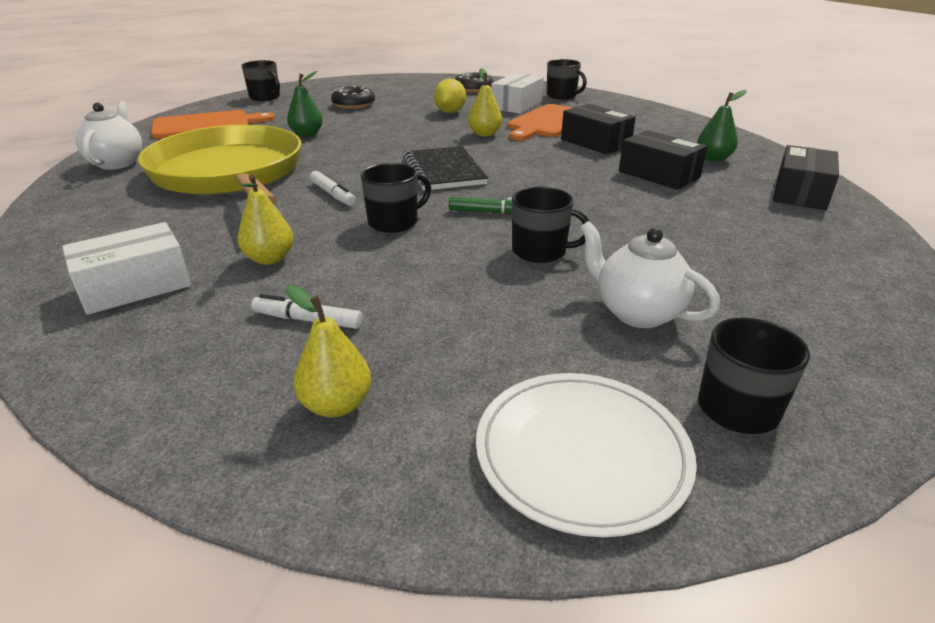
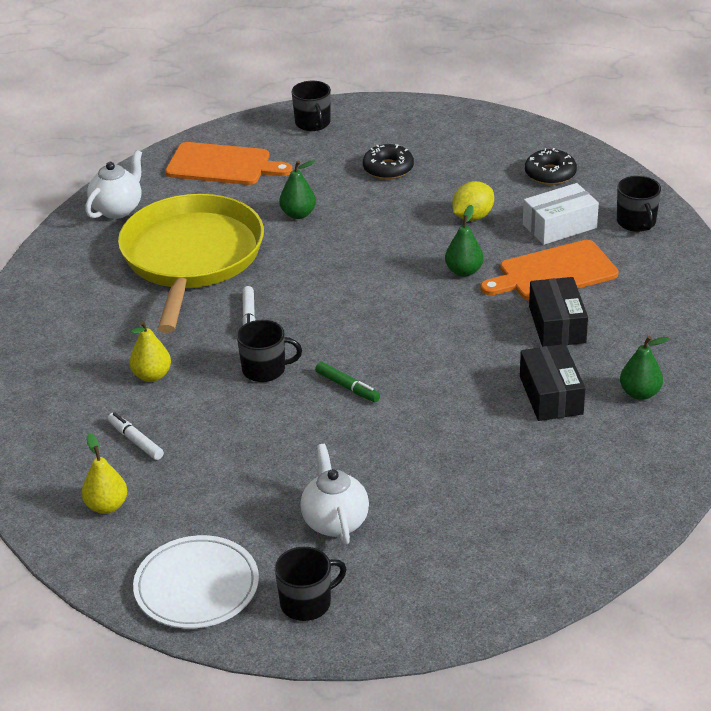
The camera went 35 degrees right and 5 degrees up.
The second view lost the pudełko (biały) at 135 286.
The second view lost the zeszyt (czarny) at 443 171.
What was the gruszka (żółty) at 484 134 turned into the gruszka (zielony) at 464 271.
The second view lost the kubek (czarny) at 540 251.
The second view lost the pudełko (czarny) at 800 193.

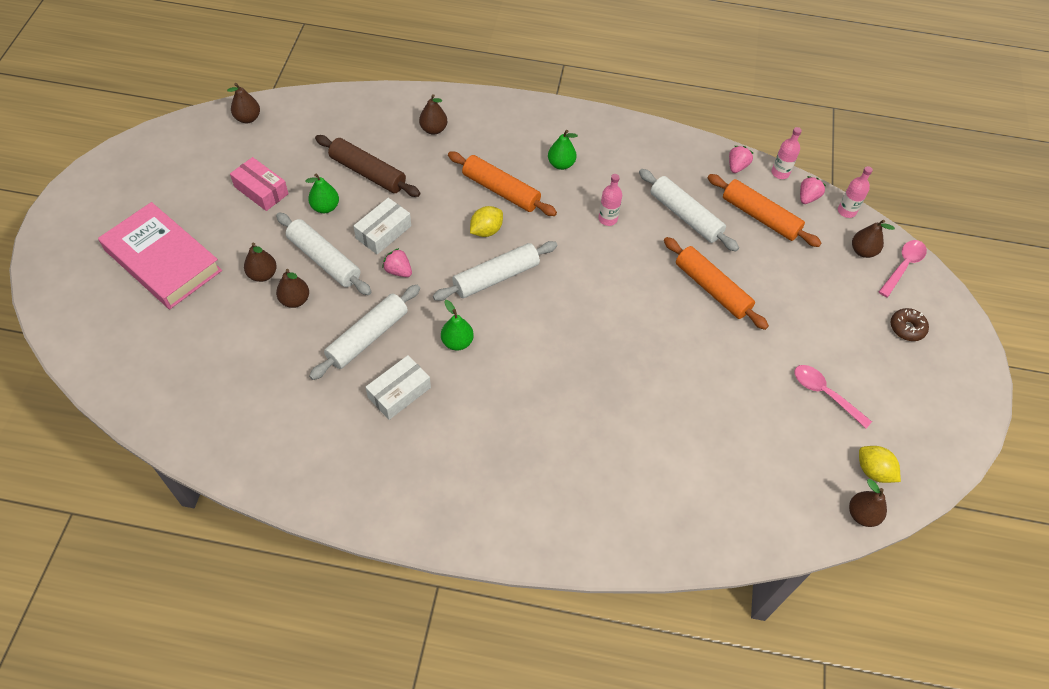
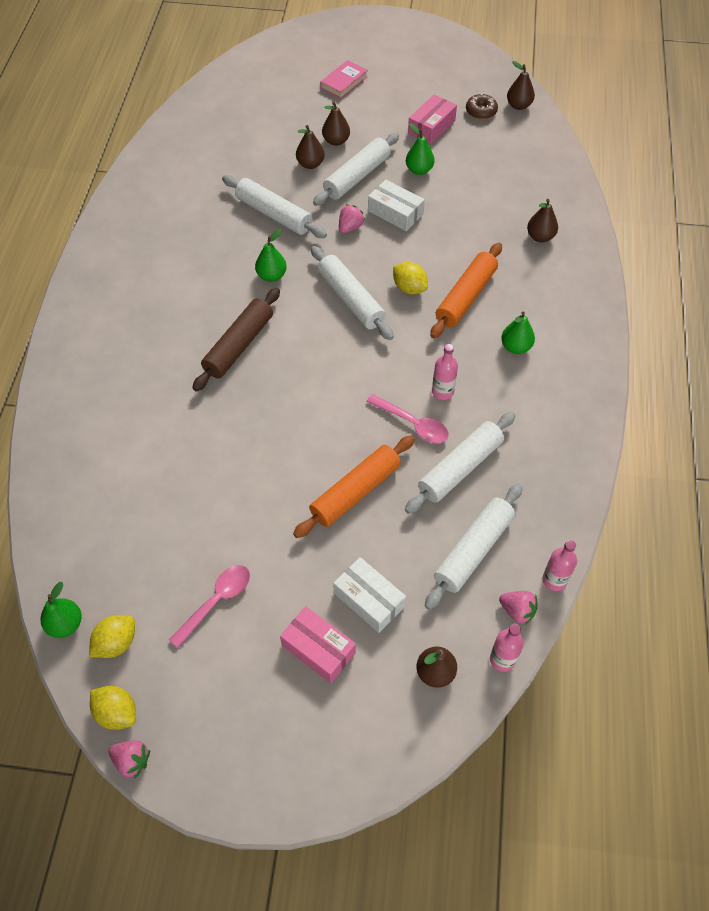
The camera went 90 degrees right and 0 degrees up.
The size of the książka (różowy) at 163 260 changed by a factor of 0.48.
The wałek do ciasta (brązowy) ended up elsewhere, having gone from 368 173 to 238 345.
The pudełko (biały) ended up elsewhere, having gone from 399 392 to 369 599.
What was the wałek do ciasta (pomarańczowy) at 760 216 turned into the wałek do ciasta (biały) at 474 550.
The truskawka (różowy) ended up elsewhere, having gone from 737 166 to 132 761.
What was the gruszka (brązowy) at 862 514 turned into the gruszka (zielony) at 65 624.
The łyżka (różowy) ended up elsewhere, having gone from 903 266 to 412 424.
The donut (brązowy) ended up elsewhere, having gone from 907 328 to 481 111.
The second view gained the cytryna (żółty) at 117 713.
The second view gained the pudełko (różowy) at 318 649.

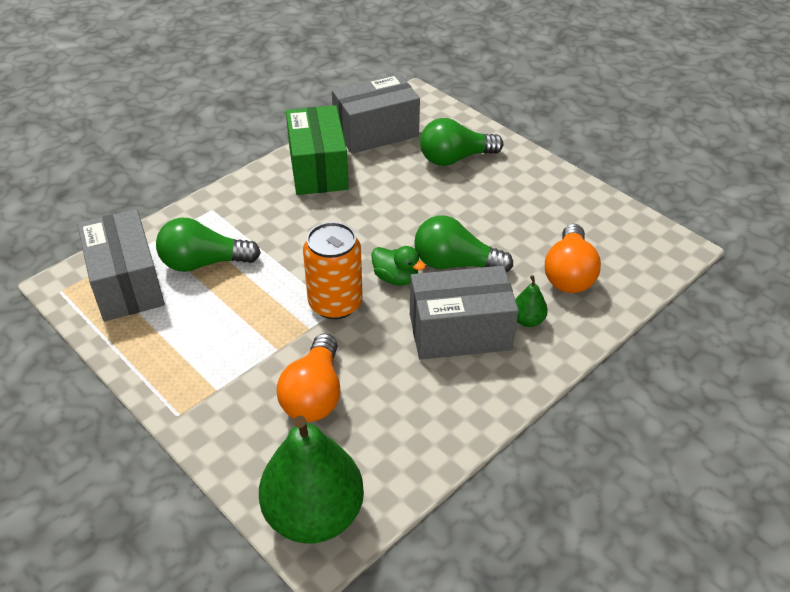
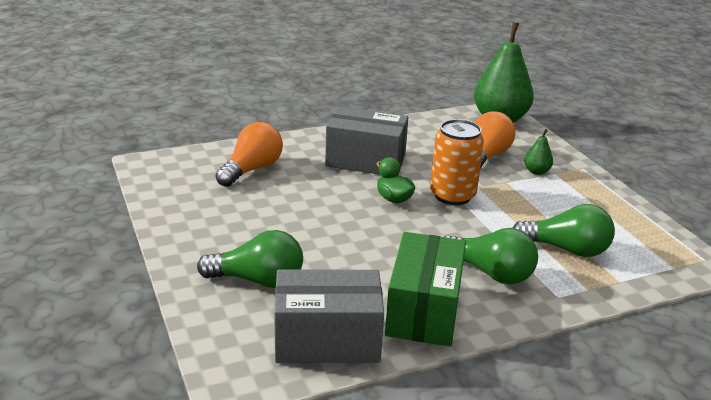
The camera went 160 degrees left and 15 degrees down.
The second view lost the pudełko (szary) at 126 284.
The żarówka (zielony) ended up elsewhere, having gone from 455 264 to 490 273.
The gruszka (zielony) ended up elsewhere, having gone from 527 320 to 536 171.

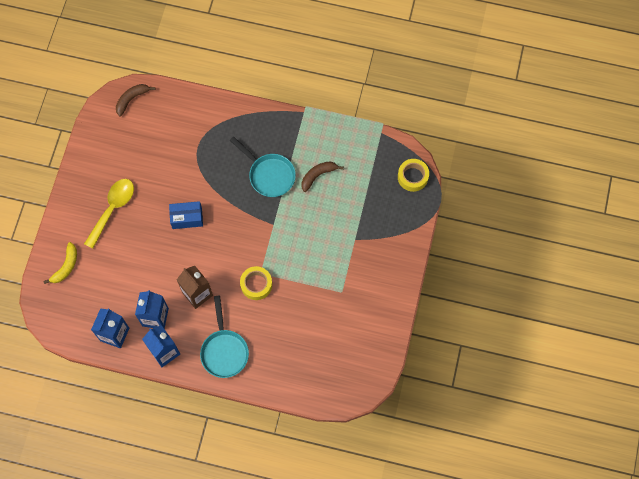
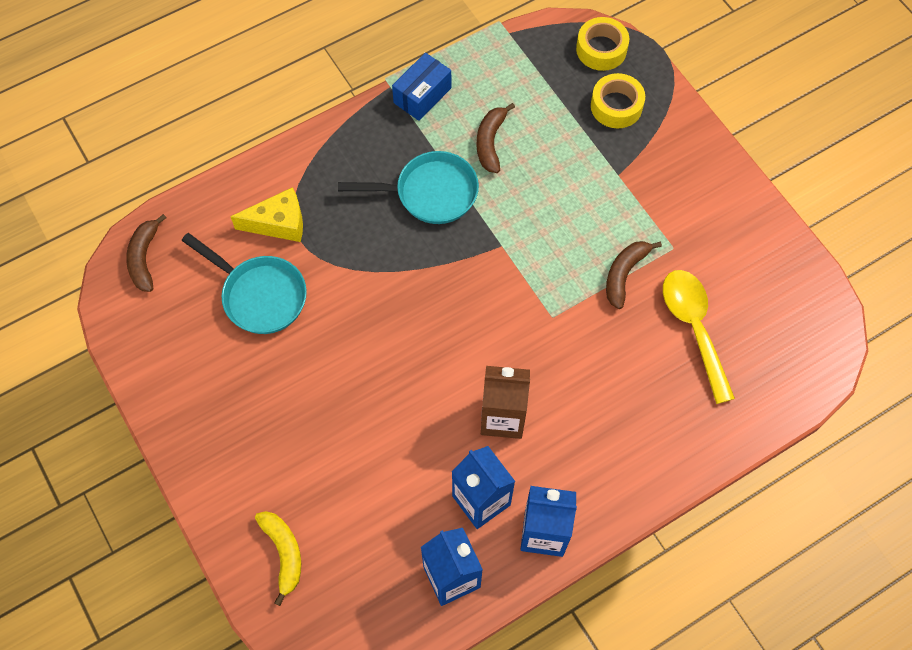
The camera went 45 degrees left and 5 degrees down.
The łyżka (żółty) ended up elsewhere, having gone from 112 209 to 693 328.
The pudełko (niebieski) ended up elsewhere, having gone from 187 218 to 422 95.
The patelnia (turkusowy) ended up elsewhere, having gone from 224 351 to 260 295.
The taśma klejąca (żółty) ended up elsewhere, having gone from 256 284 to 616 106.
The second view gained the ser (żółty) at 279 223.
The second view gained the banan (brązowy) at 624 274.

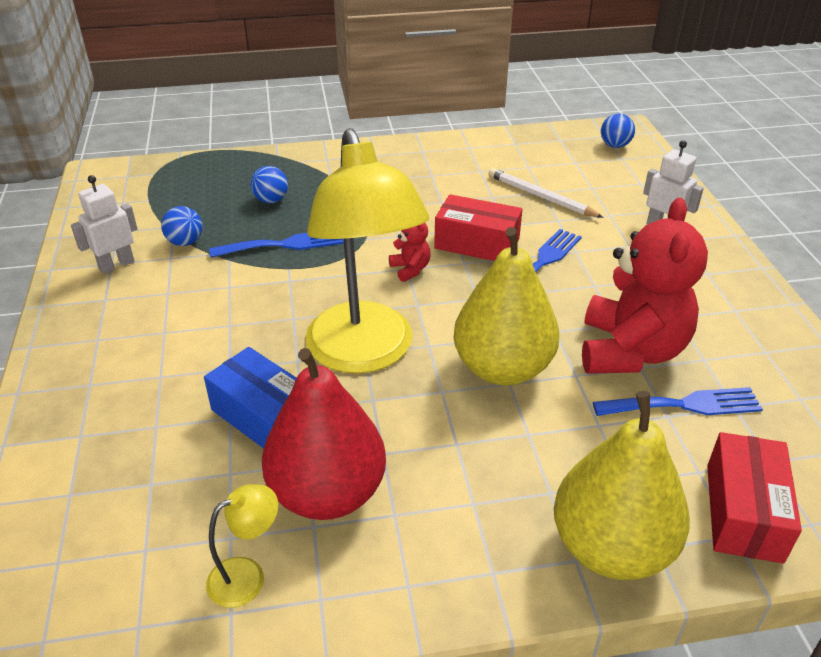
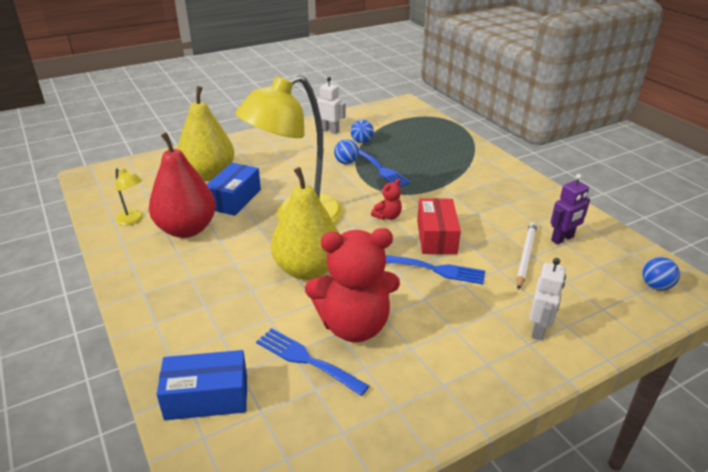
The camera went 70 degrees right and 5 degrees down.
The piłka (niebieski) ended up elsewhere, having gone from 271 200 to 346 162.
The gruszka (żółty) ended up elsewhere, having gone from 611 548 to 209 175.
The widelec (niebieski) at 684 405 ended up facing another way, 150 degrees clockwise from before.
What was the pudełko (czerwony) at 743 512 turned into the pudełko (niebieski) at 207 397.
The second view gained the robot (fioletowy) at 562 239.

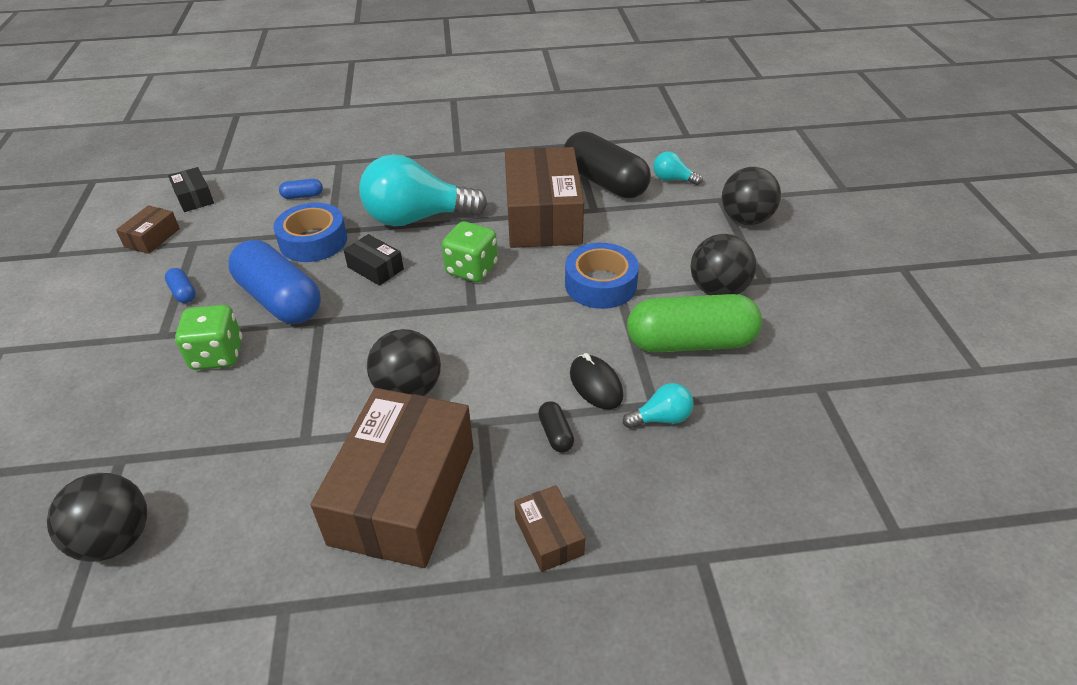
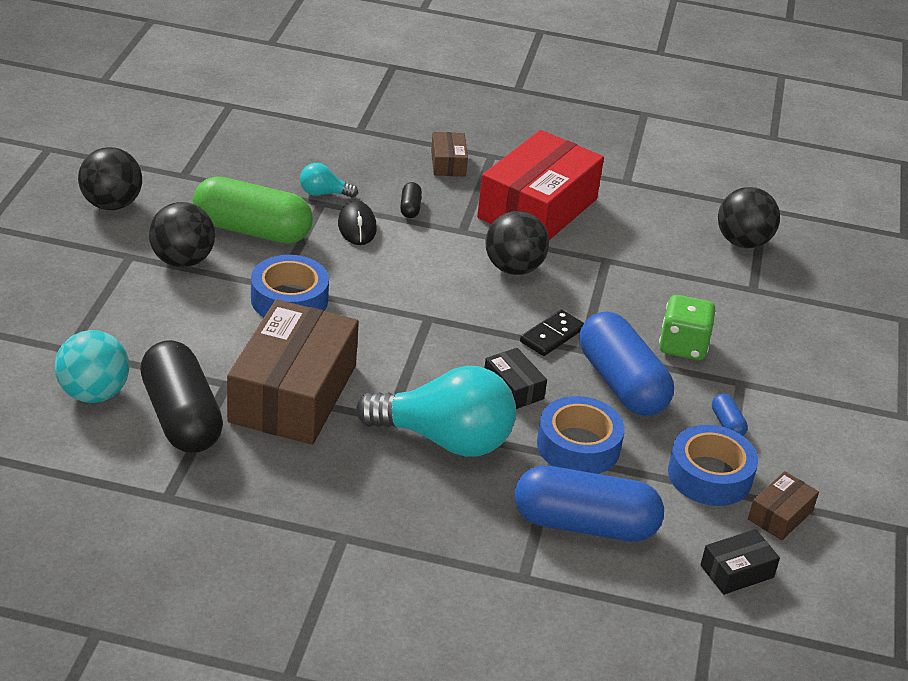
The camera went 165 degrees left and 5 degrees down.
The pudełko (czarny) at 194 198 ended up facing another way, 75 degrees clockwise from before.
The size of the kapsułka (niebieski) at 302 196 changed by a factor of 2.46.
What was the pudełko (brązowy) at 403 494 turned into the pudełko (czerwony) at 537 208.
The second view lost the kostka do gry (zielony) at 471 269.
Where the żarówka (turkusowy) stood at 672 179, the piłka (turkusowy) came to stand at 94 393.
The piłka (czarny) ended up elsewhere, having gone from 746 219 to 111 204.
The second view gained the kostka domina (czarny) at 552 335.
The second view gained the taśma klejąca (niebieski) at 709 475.

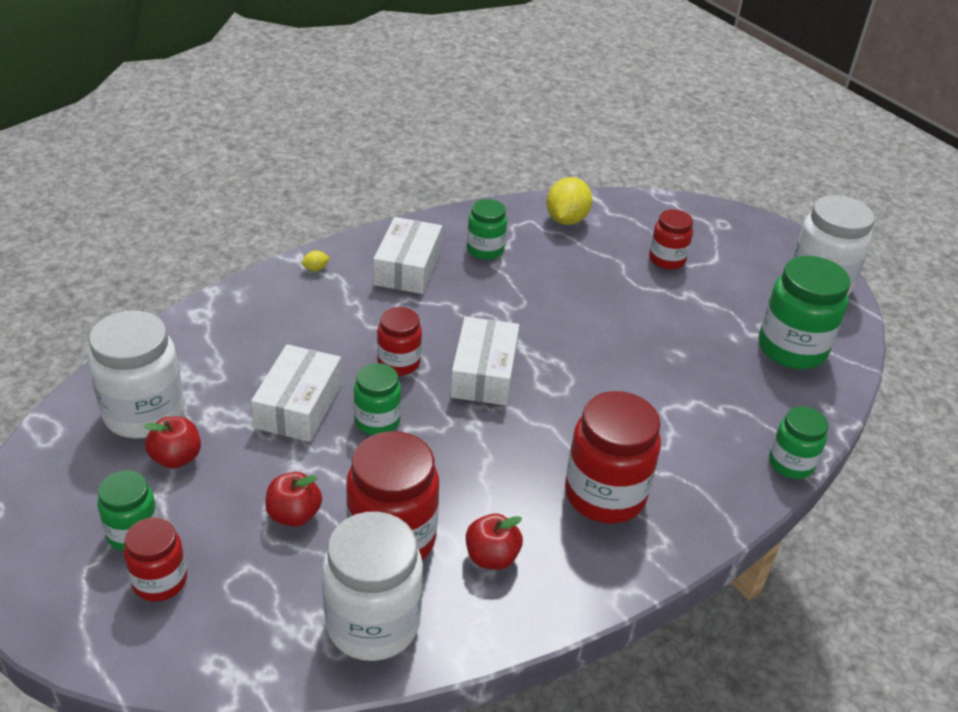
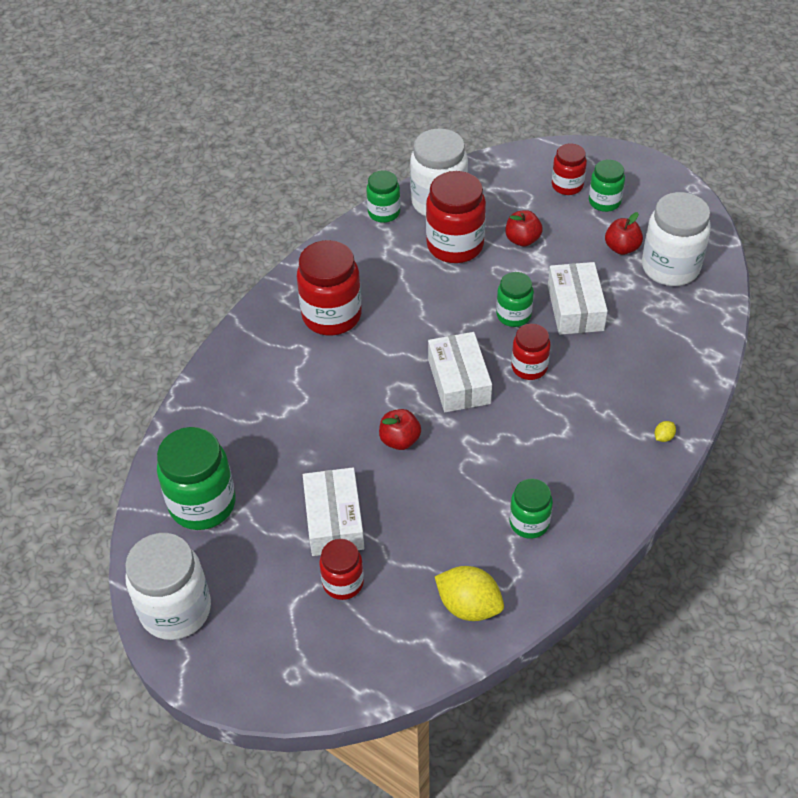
The camera went 165 degrees right and 10 degrees up.
The pudełko (biały) ended up elsewhere, having gone from 407 268 to 334 520.
The jabłko (czerwony) ended up elsewhere, having gone from 491 557 to 400 440.
The cytryna (żółty) at 566 220 ended up facing another way, 60 degrees counterclockwise from before.
The słoik (zielony) ended up elsewhere, having gone from 790 464 to 384 213.

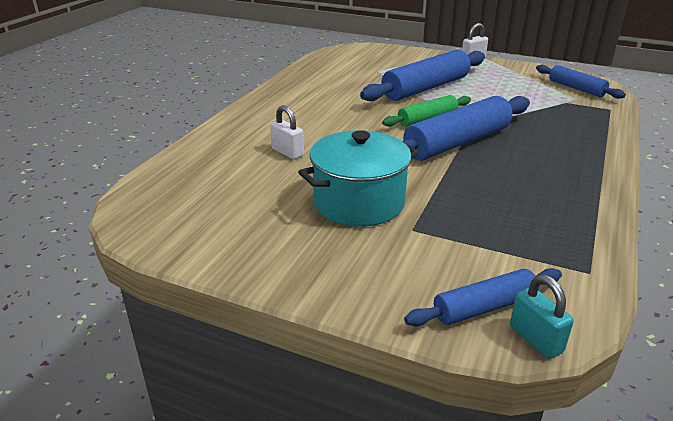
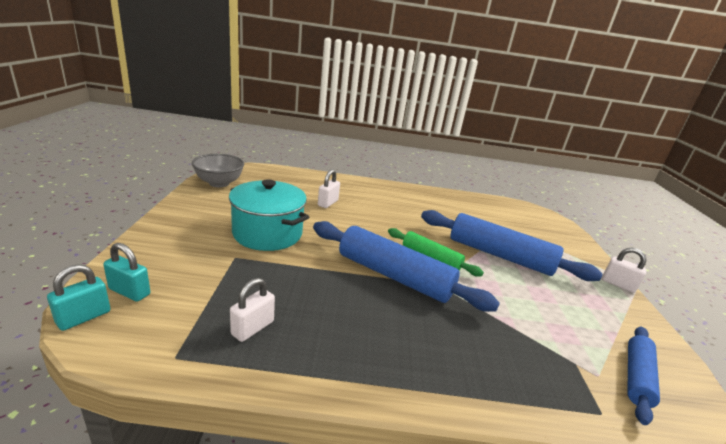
The camera went 65 degrees right and 5 degrees down.
Where the wałek do ciasta (niebieski) stood at 484 307, the kłódka (turkusowy) came to stand at 129 292.
The second view gained the miska (szary) at 219 183.
The second view gained the kłódka (biały) at 252 328.

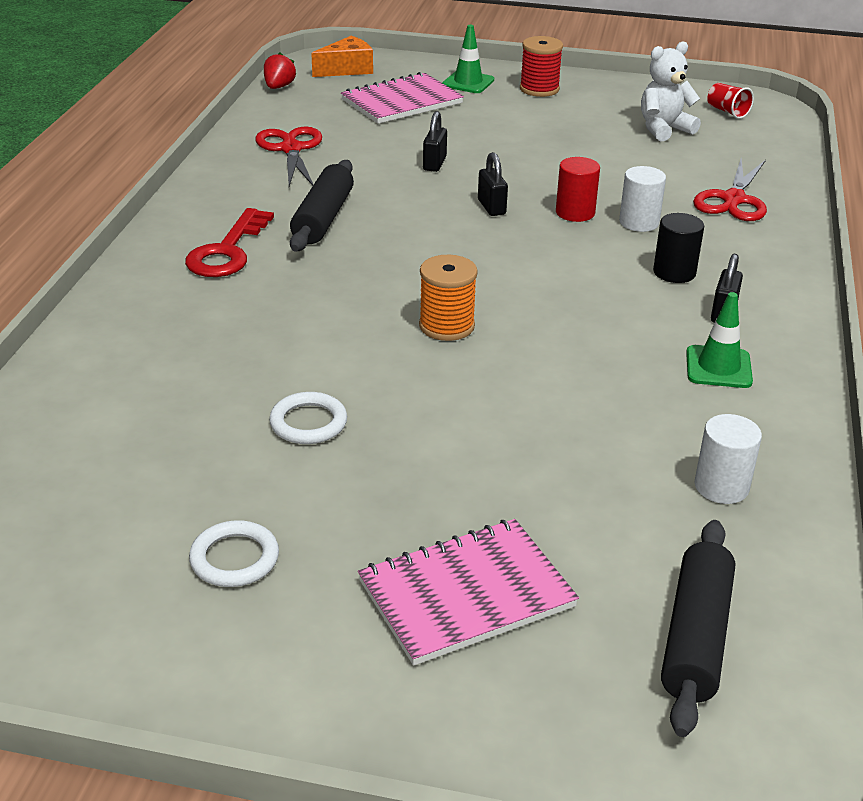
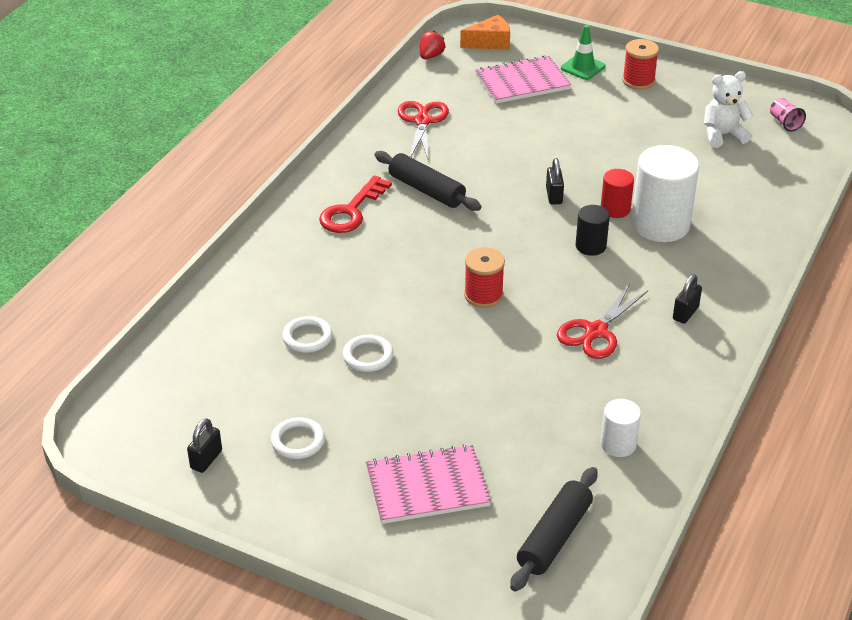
The camera went 15 degrees right and 5 degrees up.
The wałek do ciasta (czarny) at 323 218 ended up facing another way, 75 degrees counterclockwise from before.
What was the szpulka (pomarańczowy) at 446 326 turned into the szpulka (czerwony) at 483 295.
The kłódka (czarny) ended up elsewhere, having gone from 434 164 to 206 459.
The size of the walec (biały) at 639 222 changed by a factor of 1.93.
The walec (czarny) ended up elsewhere, having gone from 674 272 to 590 246.
The second view lost the pachołek (zielony) at 718 367.
The nożyczki (czerwony) ended up elsewhere, having gone from 733 200 to 596 331.
What was the szklanka (czerwony) at 727 112 turned into the szklanka (różowy) at 785 123.
The second view gained the pierścień (biały) at 307 337.

